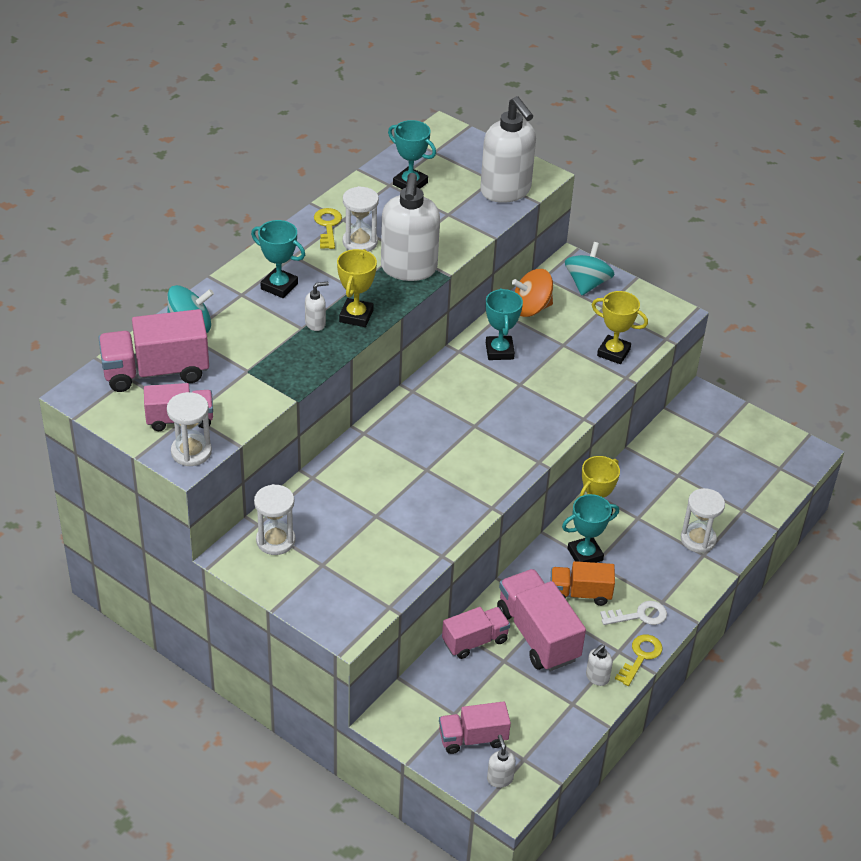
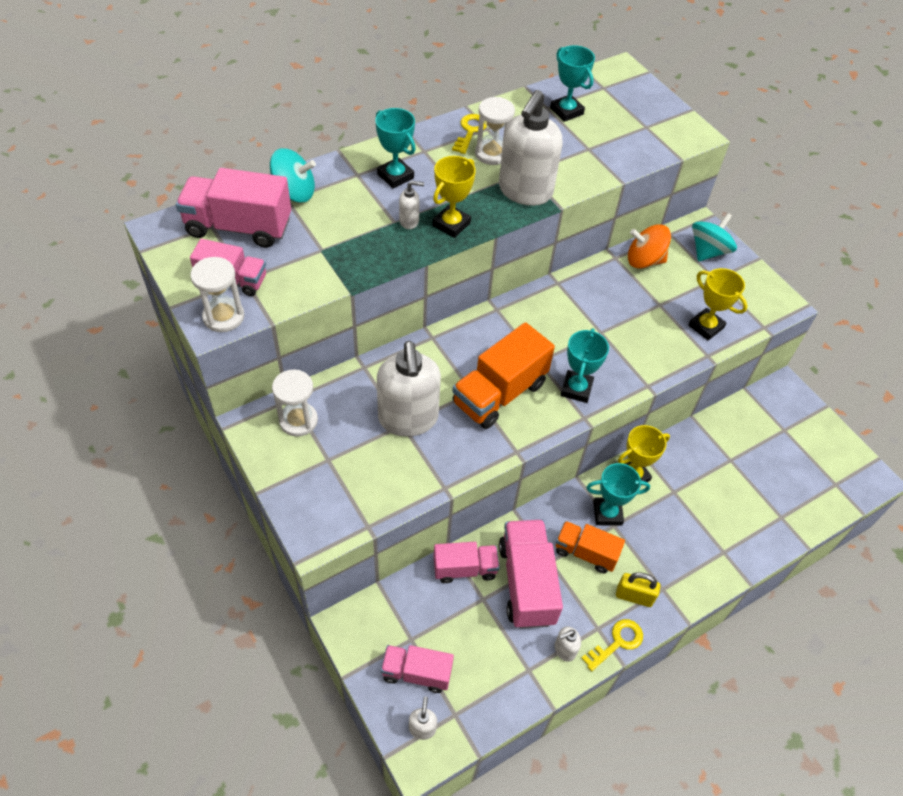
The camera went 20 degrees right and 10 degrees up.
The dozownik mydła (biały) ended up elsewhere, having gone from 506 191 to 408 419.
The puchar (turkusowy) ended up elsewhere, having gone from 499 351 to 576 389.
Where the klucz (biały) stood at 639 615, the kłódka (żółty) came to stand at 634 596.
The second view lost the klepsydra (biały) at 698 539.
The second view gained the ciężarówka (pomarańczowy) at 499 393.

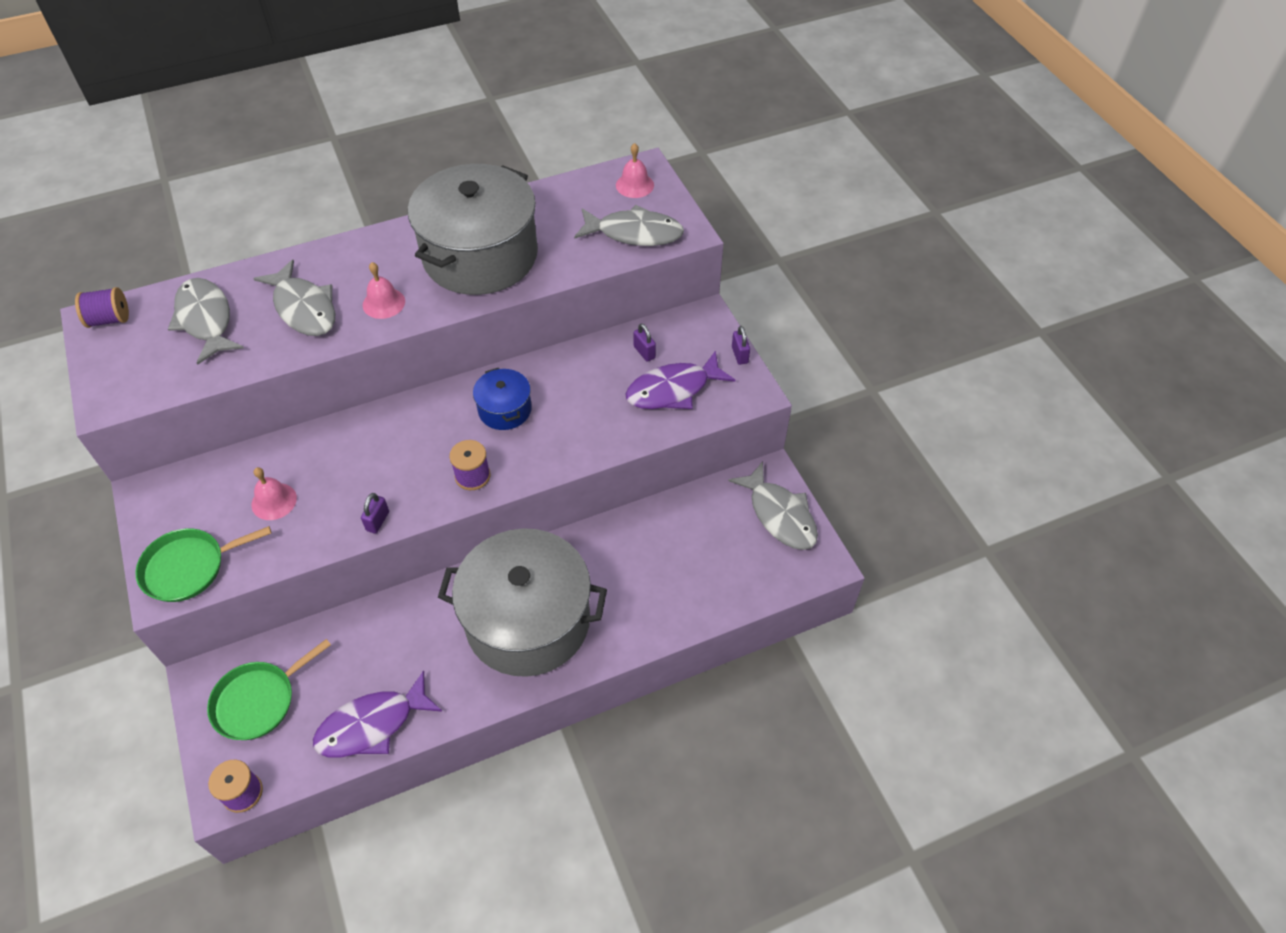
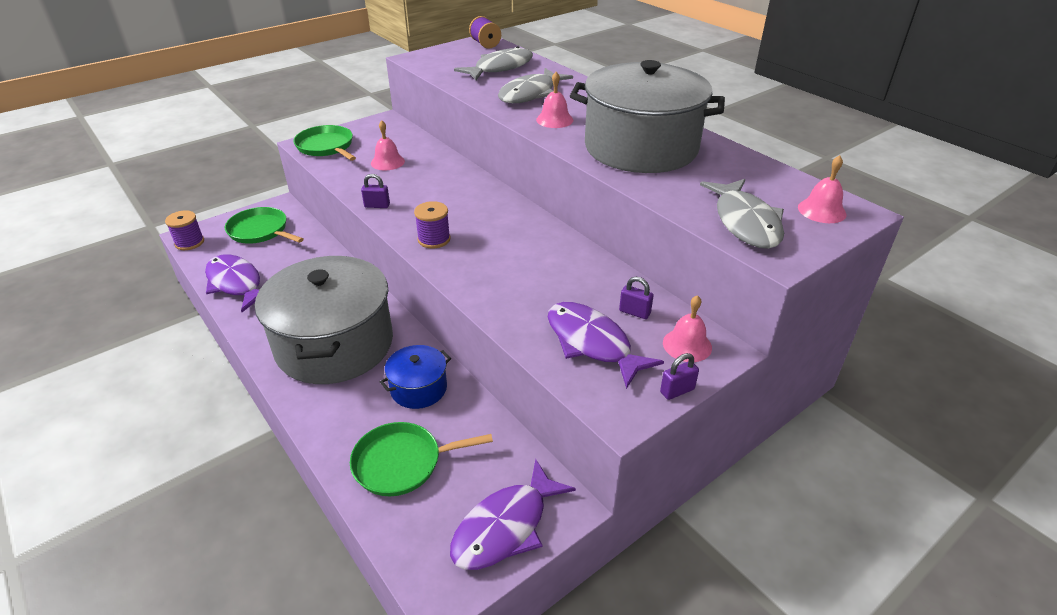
The camera went 75 degrees right and 15 degrees down.
The garnek (niebieski) ended up elsewhere, having gone from 505 409 to 418 388.
The kłódka (fioletowy) at 644 352 ended up facing another way, 75 degrees clockwise from before.
What was the ryba (szary) at 779 515 turned into the ryba (fioletowy) at 505 527.
The second view gained the patelnia (zielony) at 402 462.
The second view gained the dzwonek (różowy) at 687 345.

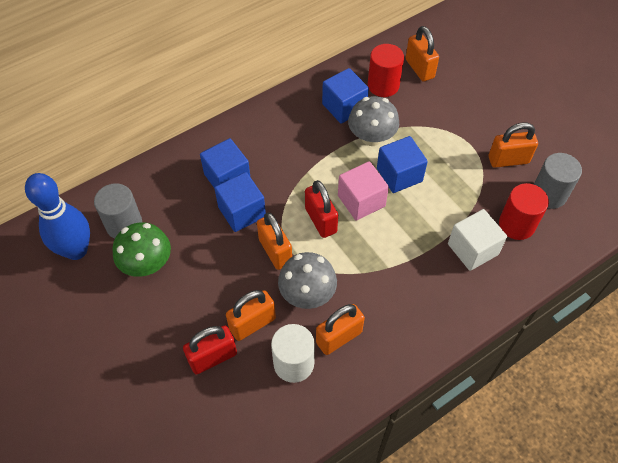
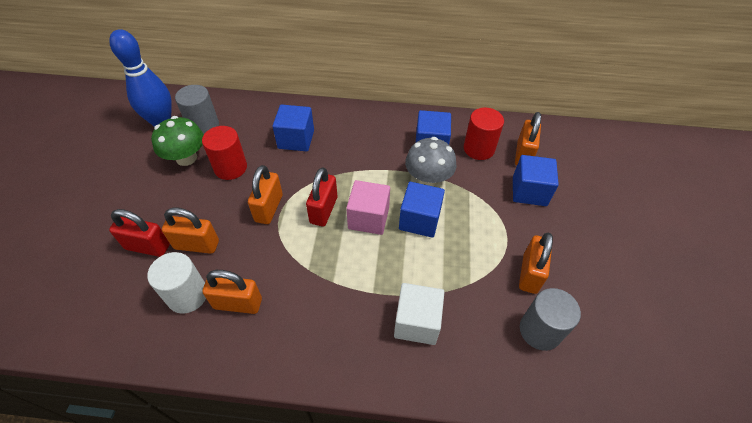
The camera went 40 degrees right and 5 degrees down.
The sześcian (niebieski) ended up elsewhere, having gone from 242 212 to 529 191.
The second view lost the grzyb (szary) at 307 294.
The kłódka (pomarańczowy) at 508 160 ended up facing another way, 75 degrees clockwise from before.
The walec (czerwony) ended up elsewhere, having gone from 516 224 to 230 168.

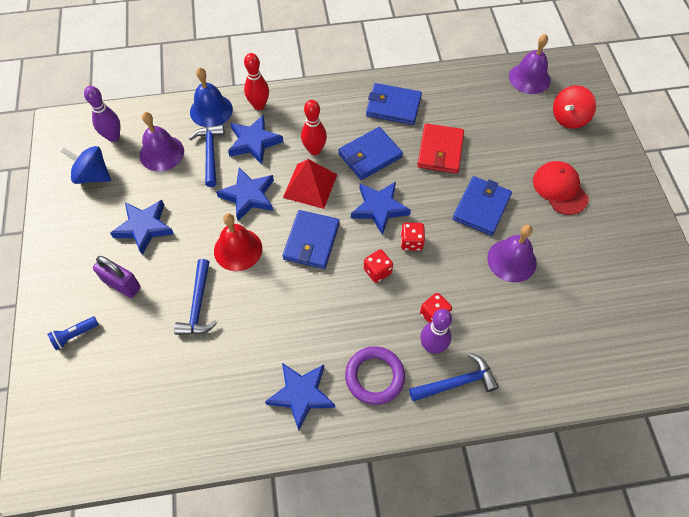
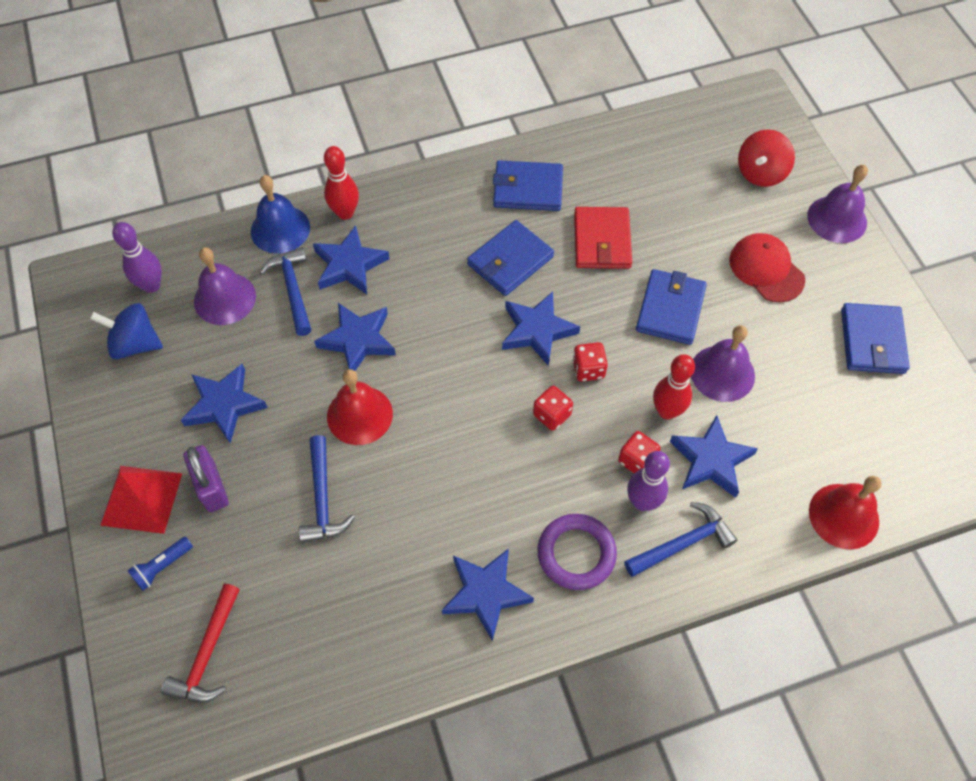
The camera went 10 degrees left and 0 degrees up.
The kłódka (fioletowy) at 122 284 ended up facing another way, 45 degrees clockwise from before.
The portfel (niebieski) ended up elsewhere, having gone from 311 241 to 872 341.
The piramida (czerwony) ended up elsewhere, having gone from 310 186 to 141 499.
The kręgiel (czerwony) ended up elsewhere, having gone from 314 150 to 667 411.
The dzwonek (fioletowy) ended up elsewhere, having gone from 529 78 to 837 219.
The second view gained the młotek (czerwony) at 207 653.
The second view gained the gwiazda (niebieski) at 711 460.
The second view gained the dzwonek (czerwony) at 843 516.

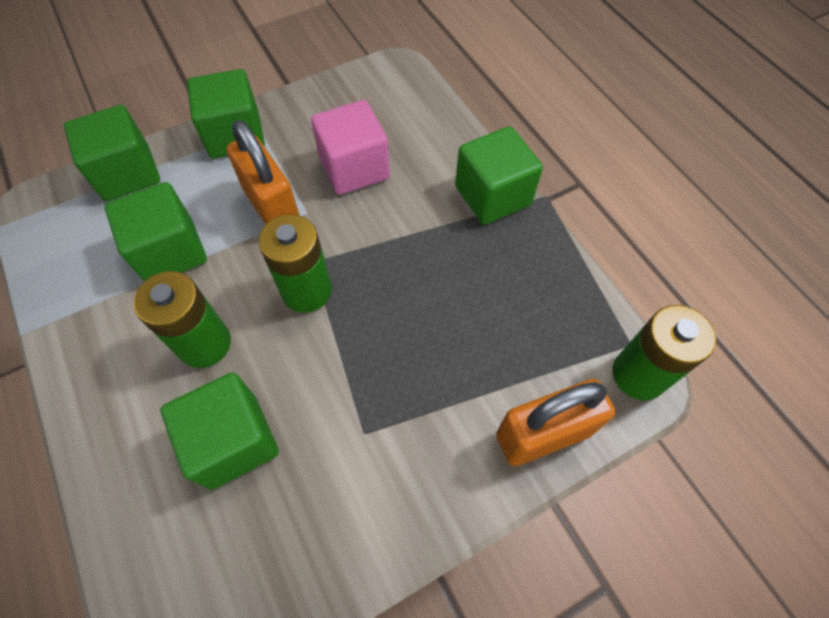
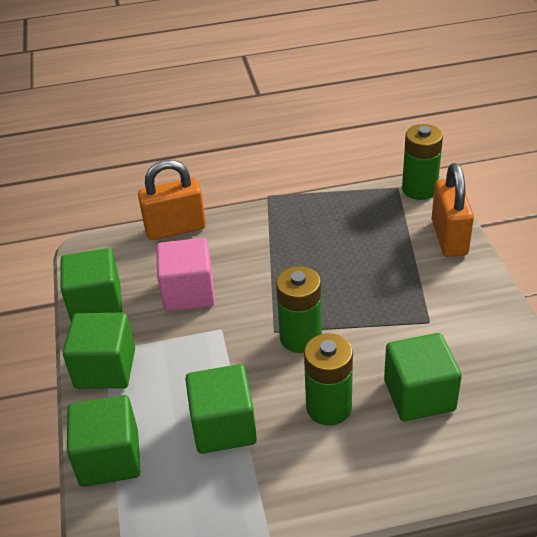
The camera went 70 degrees left and 20 degrees down.
The kłódka (pomarańczowy) ended up elsewhere, having gone from 272 207 to 175 229.
The sześcian (zielony) ended up elsewhere, having gone from 492 196 to 96 304.

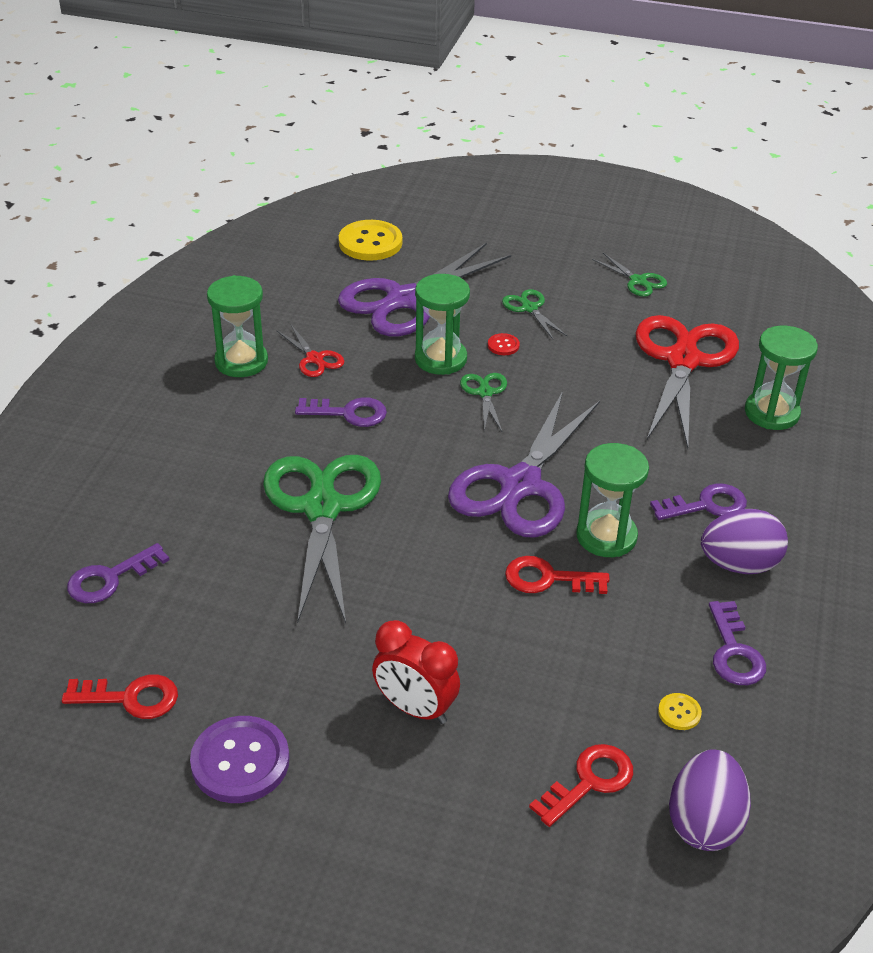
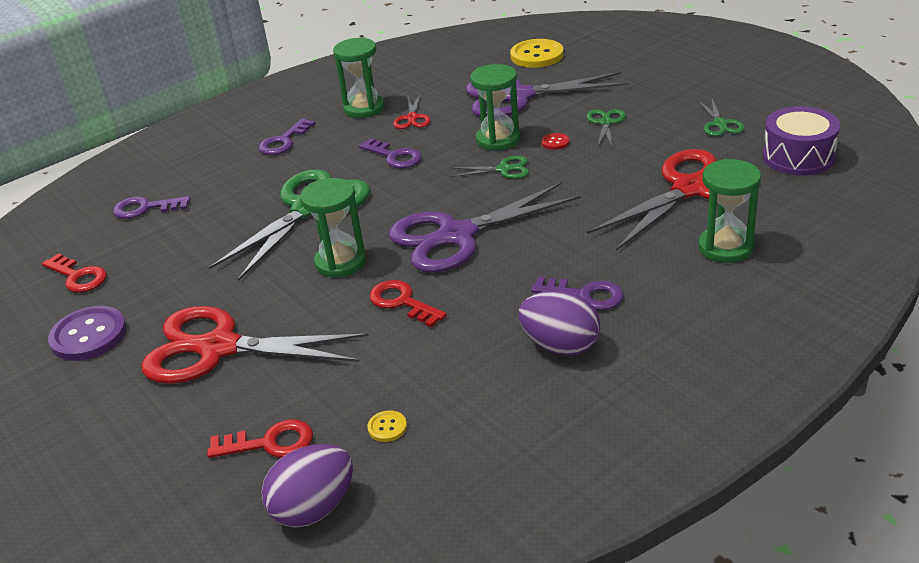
The camera went 40 degrees right and 5 degrees down.
Where the budzik (czerwony) stood at 415 708, the nożyczki (czerwony) came to stand at 219 348.
The nożyczki (zielony) at 485 393 ended up facing another way, 60 degrees clockwise from before.
The klepsydra (zielony) ended up elsewhere, having gone from 606 536 to 341 262.
The klucz (fioletowy) ended up elsewhere, having gone from 734 652 to 283 141.
The second view gained the bęben (fioletowy) at 798 157.

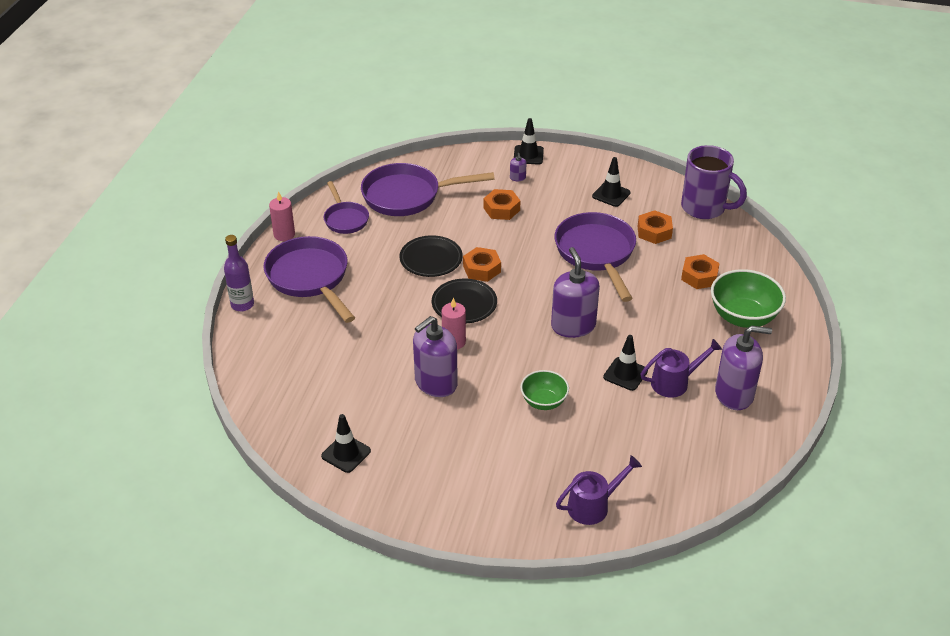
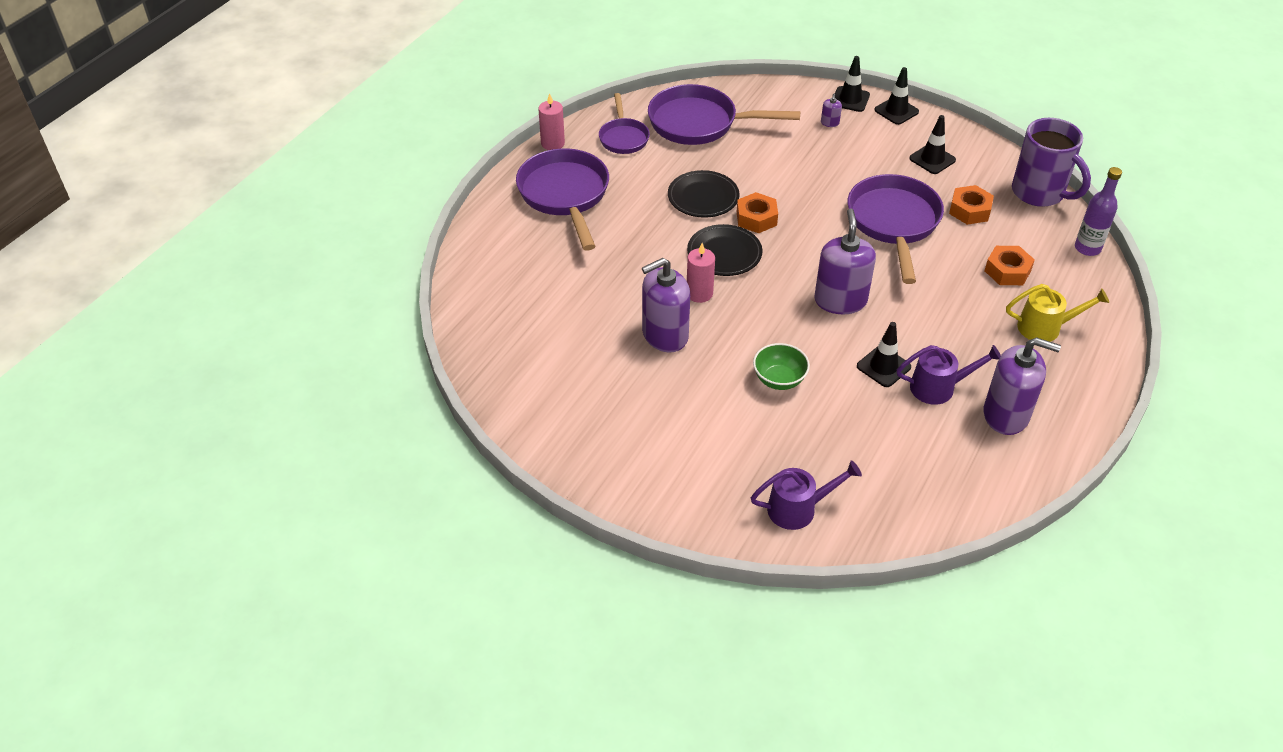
The camera went 15 degrees right and 5 degrees up.
The butelka (fioletowy) ended up elsewhere, having gone from 242 304 to 1087 248.
The pachołek (czarny) ended up elsewhere, having gone from 346 453 to 896 111.
The second view lost the nakrętka (pomarańczowy) at 501 209.
Where the miska (zielony) stood at 743 317, the konewka (żółty) came to stand at 1045 327.

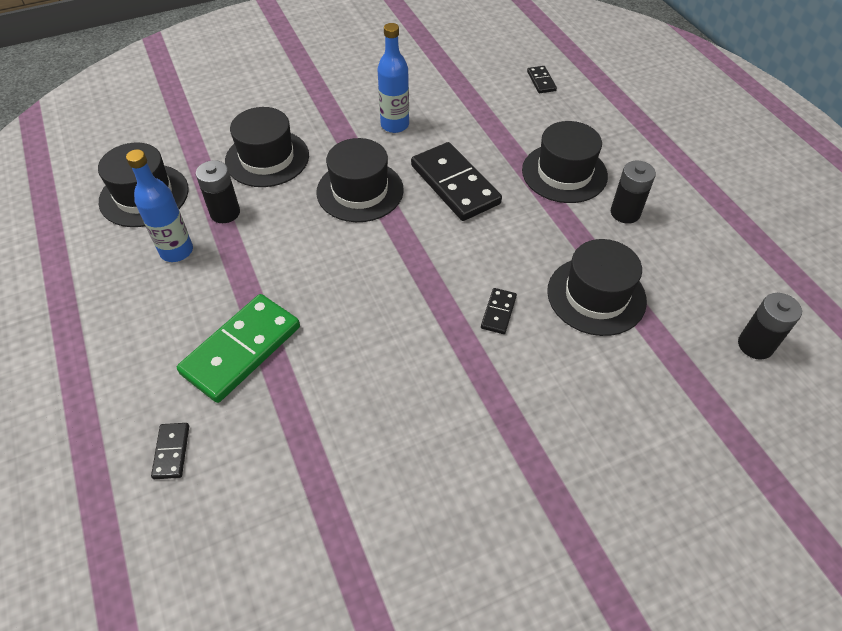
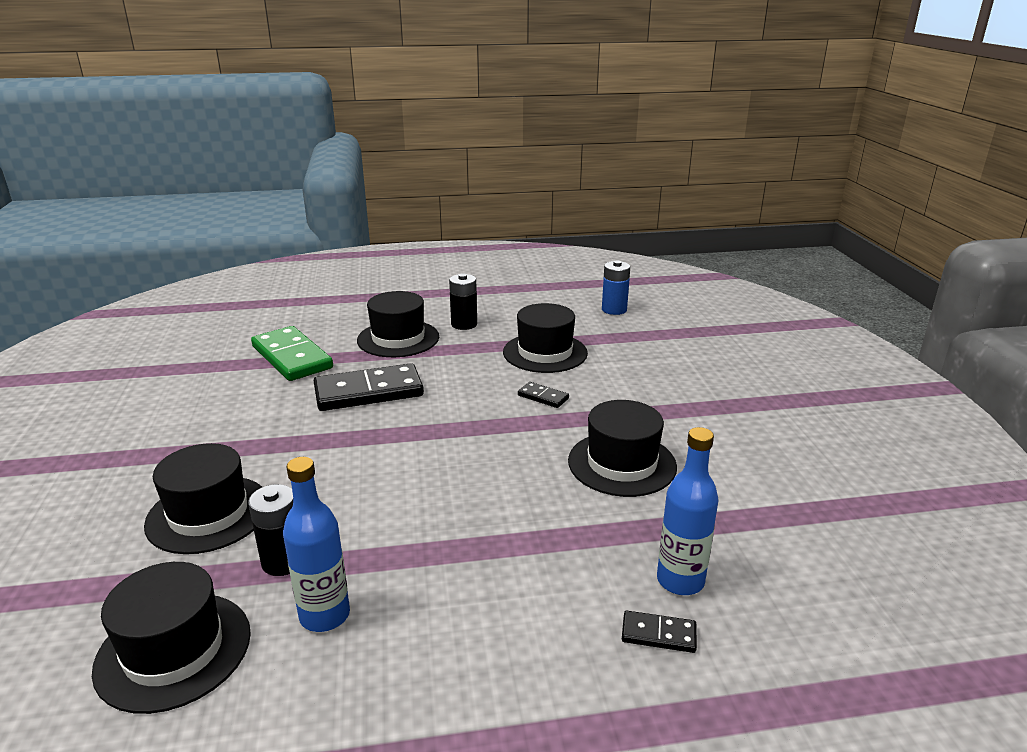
The camera went 75 degrees left and 25 degrees down.
The kostka domina (zielony) ended up elsewhere, having gone from 241 350 to 292 357.
The kapelusz (czarny) ended up elsewhere, having gone from 360 191 to 622 463.
The butelka (niebieski) ended up elsewhere, having gone from 394 125 to 680 581.
The second view lost the kostka domina (czarny) at 541 81.
What was the bateria (czarny) at 755 345 turned into the bateria (niebieski) at 614 310.

